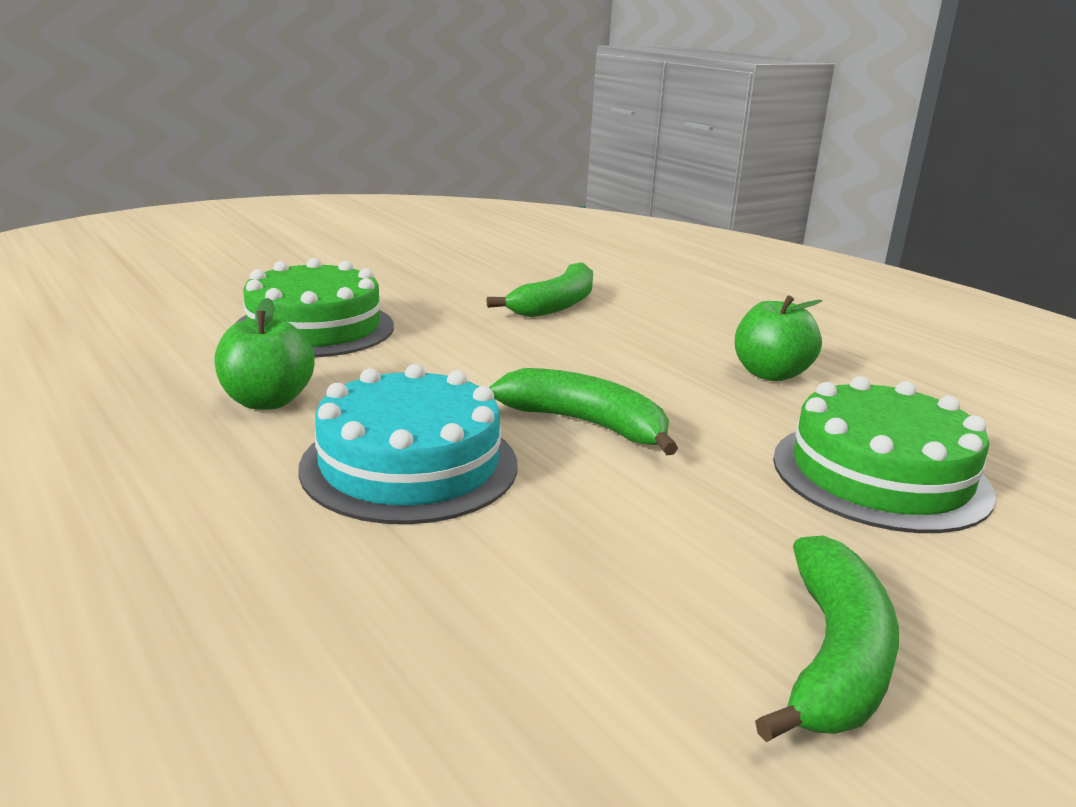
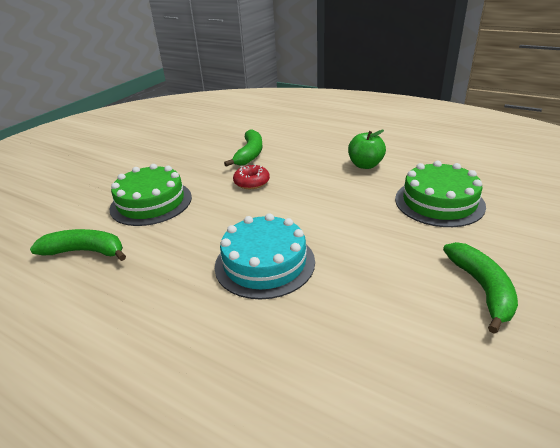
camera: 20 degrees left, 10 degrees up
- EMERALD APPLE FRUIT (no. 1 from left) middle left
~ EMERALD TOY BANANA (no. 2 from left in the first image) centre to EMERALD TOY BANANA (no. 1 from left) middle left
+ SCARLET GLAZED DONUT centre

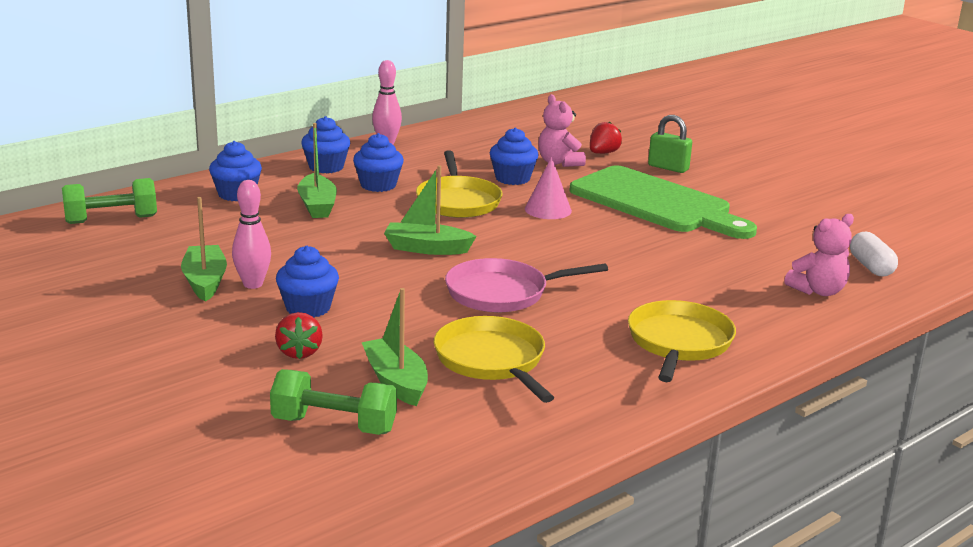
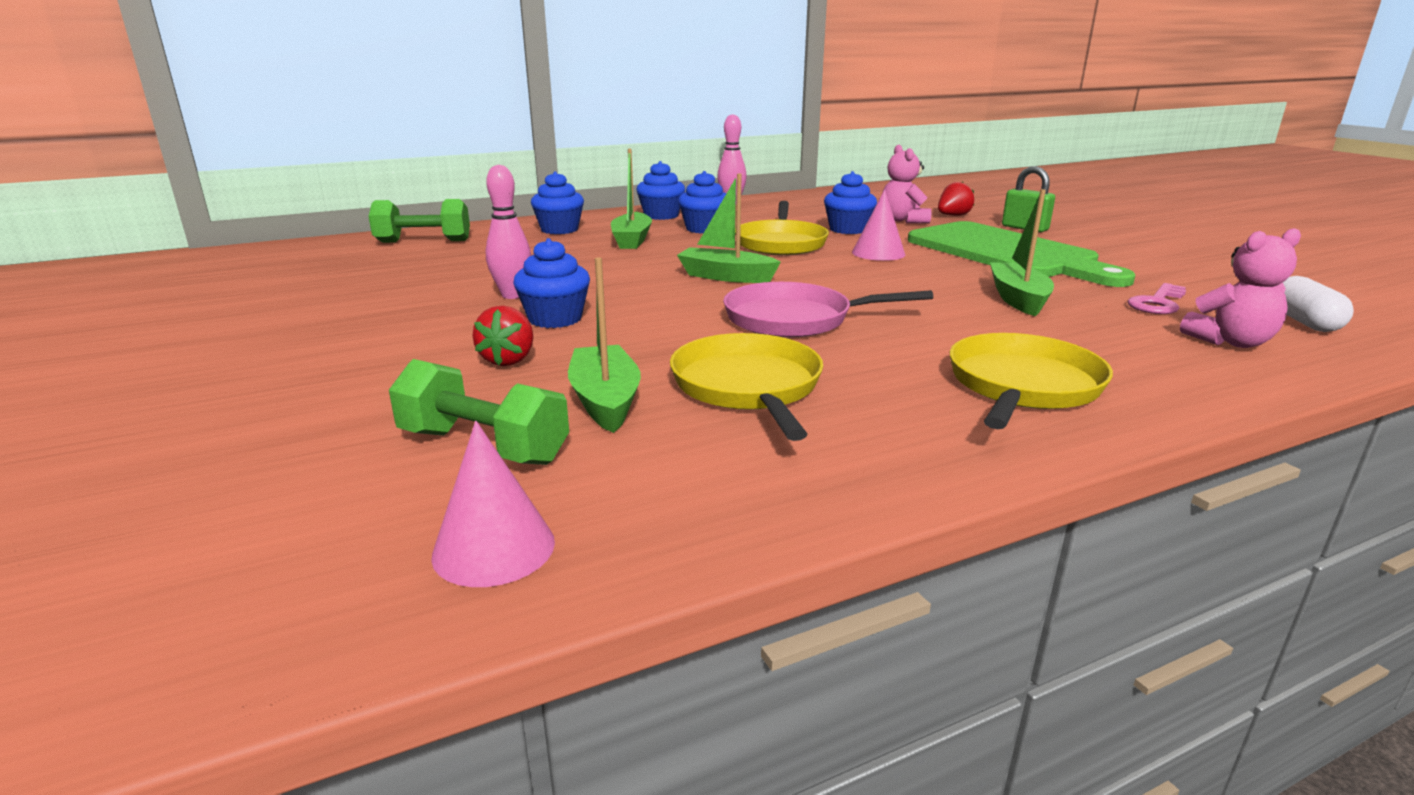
camera: 15 degrees right, 0 degrees up
~ EMERALD SAILBOAT (no. 1 from left in the first image) middle left to EMERALD SAILBOAT (no. 4 from left) top right
+ ROSE-PINK LATCHKEY middle right
+ ROSE-PINK SOLID CONE (no. 1 from left) centre

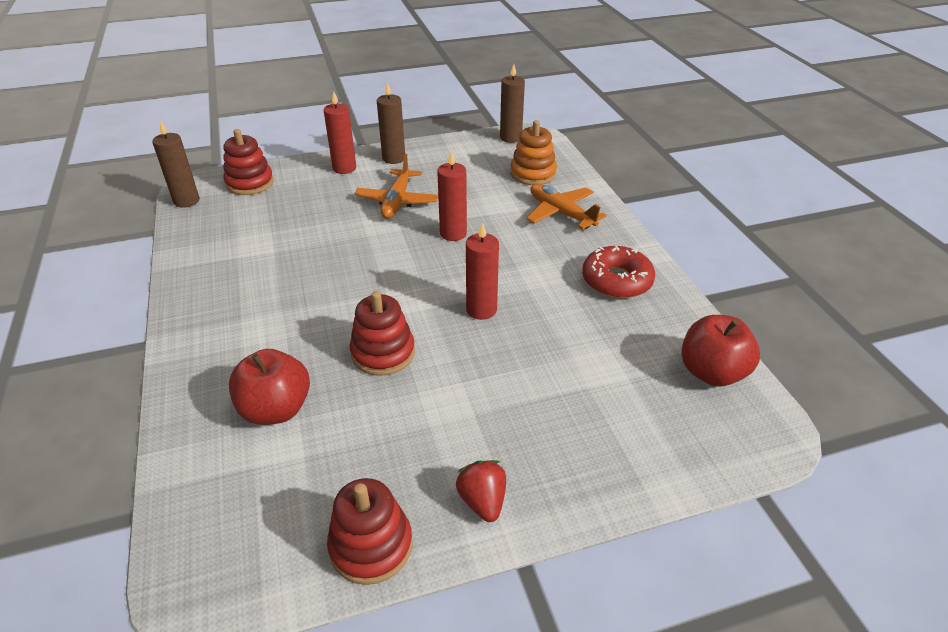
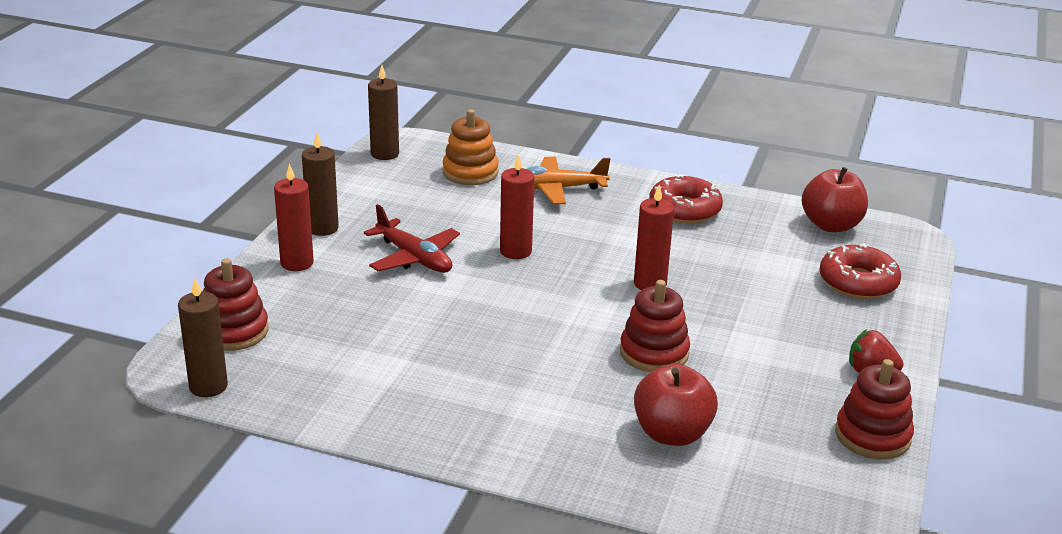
camera: 55 degrees left, 10 degrees down
~ ORANGE-COLOURED AEROPLANE (no. 1 from left) top centre to SCARLET AEROPLANE centre
+ SCARLET GLAZED DONUT (no. 2 from left) middle right

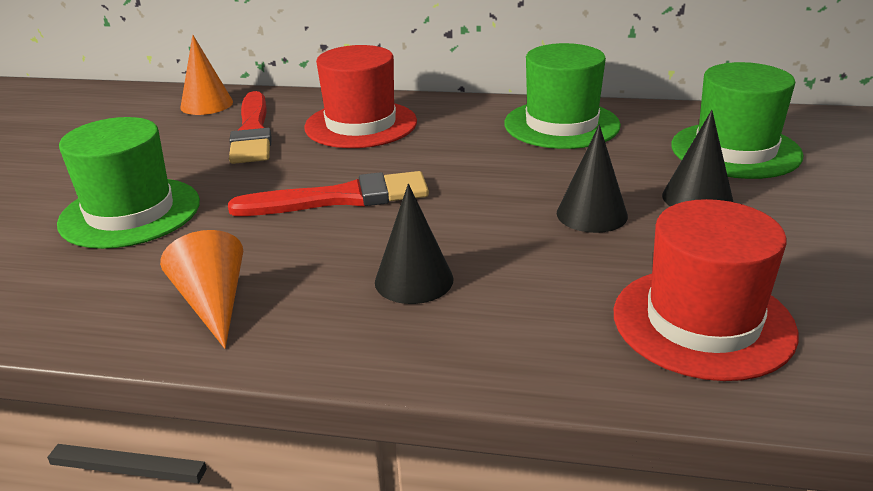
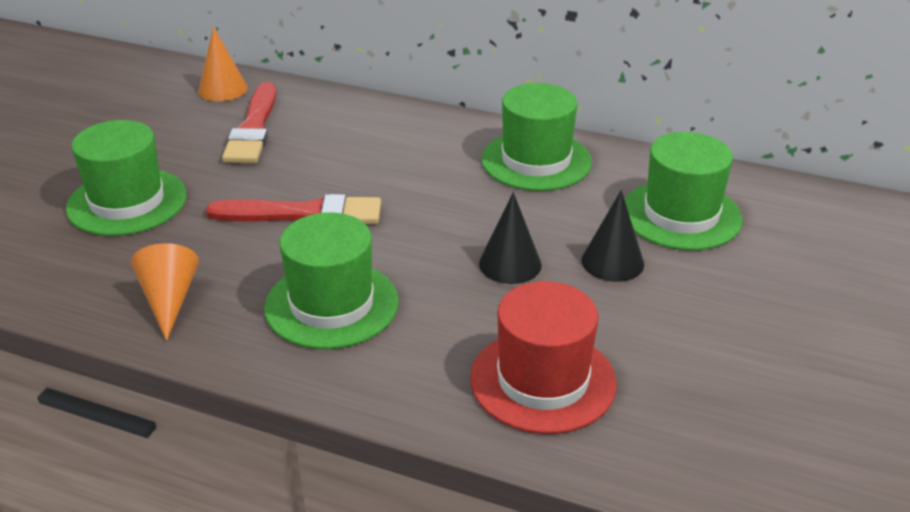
camera: 10 degrees right, 5 degrees up
- SCARLET HAT (no. 1 from left) top centre
~ BLACK SOLID CONE (no. 1 from left) centre to EMERALD HAT (no. 2 from left) centre

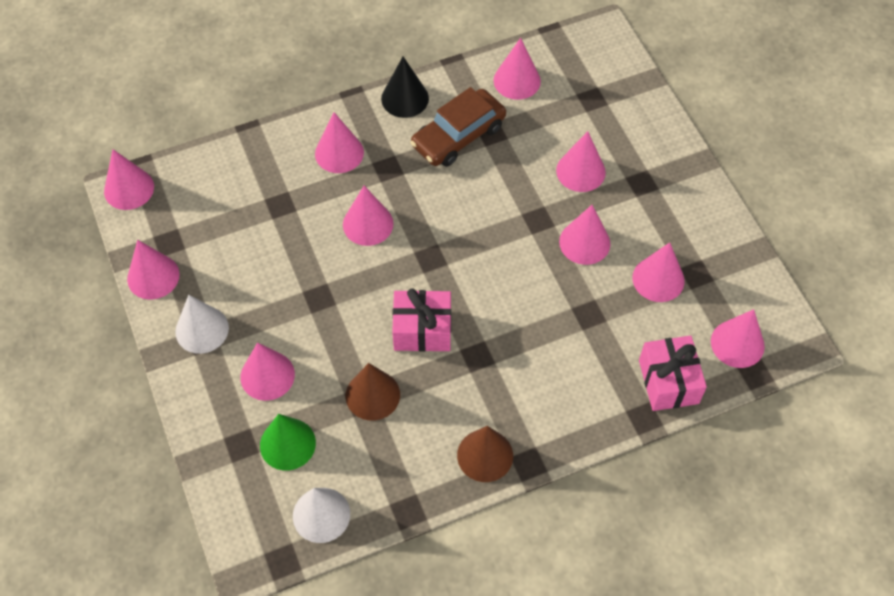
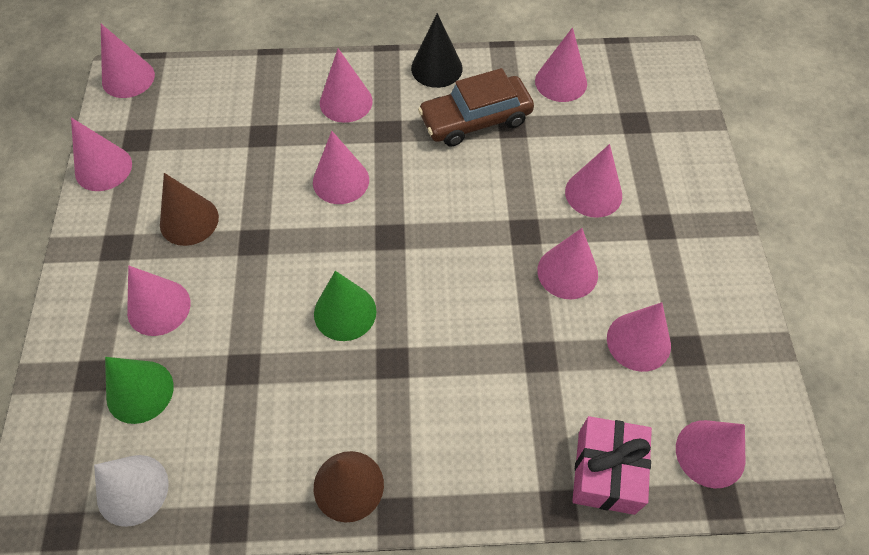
camera: 20 degrees right, 0 degrees up
~ ROSE-PINK GIFT (no. 1 from left) centre to EMERALD SOLID CONE (no. 2 from left) centre
- PURE WHITE SOLID CONE (no. 1 from left) middle left
~ DARK BROWN SOLID CONE (no. 1 from left) centre to middle left

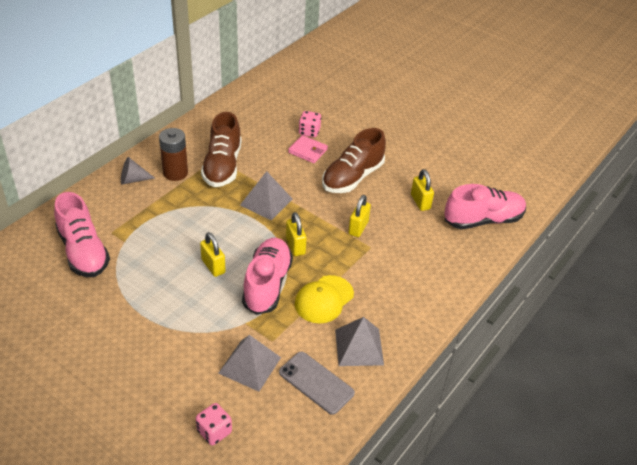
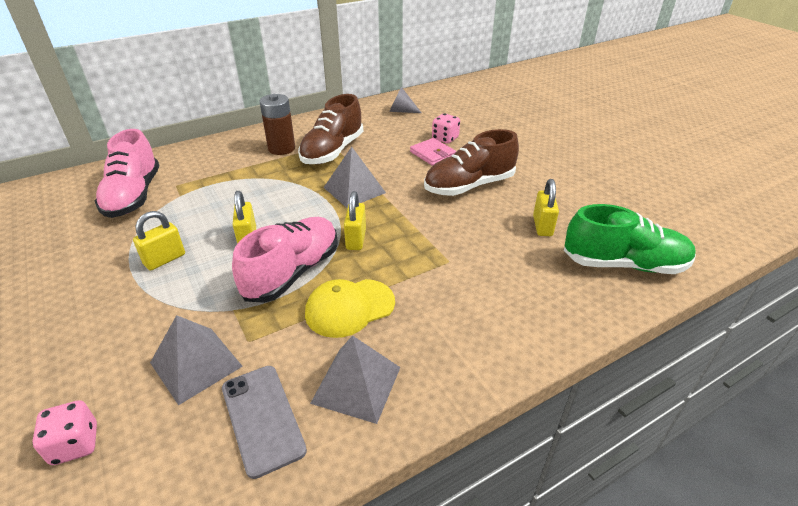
camera: 25 degrees right, 5 degrees down
~ GREY SOLID CONE middle left to top centre
~ ROSE-PINK SNEAKER (no. 3 from left) middle right to EMERALD SNEAKER middle right
~ GOLDEN PADLOCK (no. 3 from left in the first image) centre to GOLDEN PADLOCK (no. 1 from left) middle left

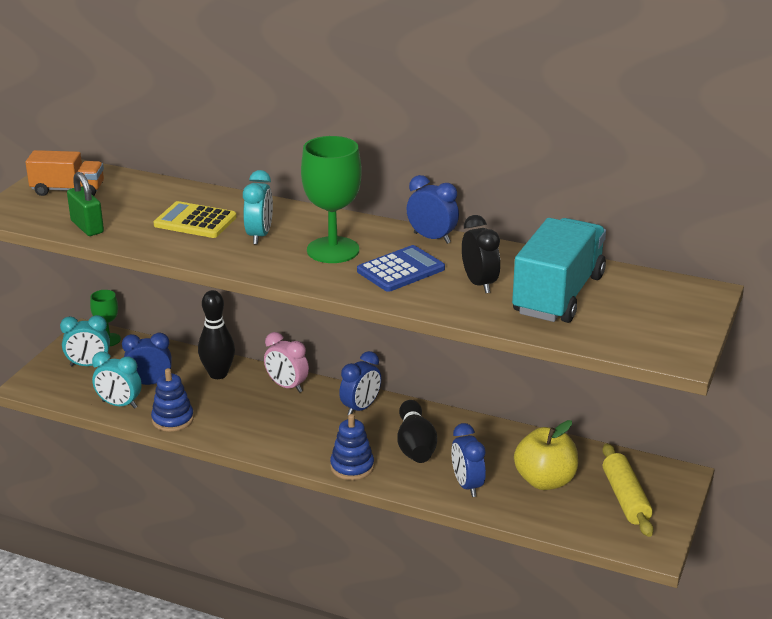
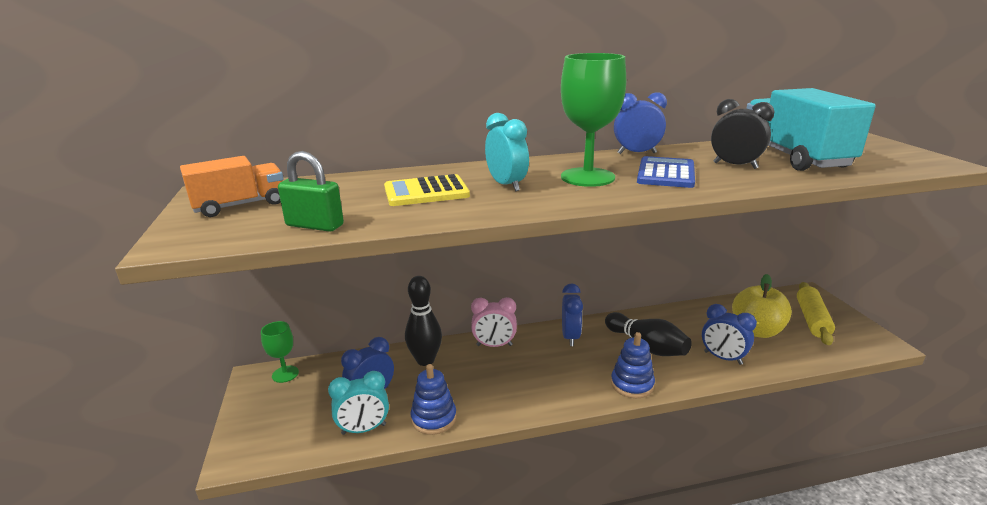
camera: 35 degrees left, 5 degrees down
- TURQUOISE BEDSIDE CLOCK (no. 1 from left) middle left
~ GOLDEN DOUGH ROLLER bottom right = middle right 60 degrees clockwise

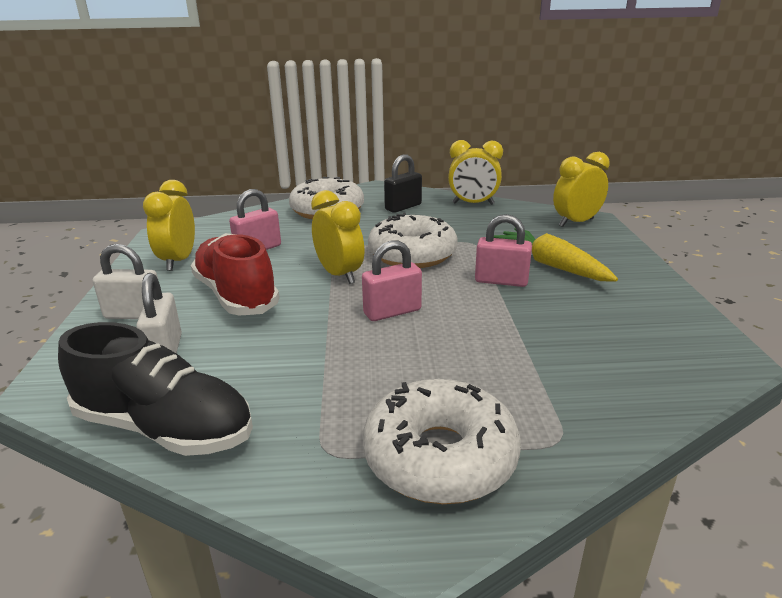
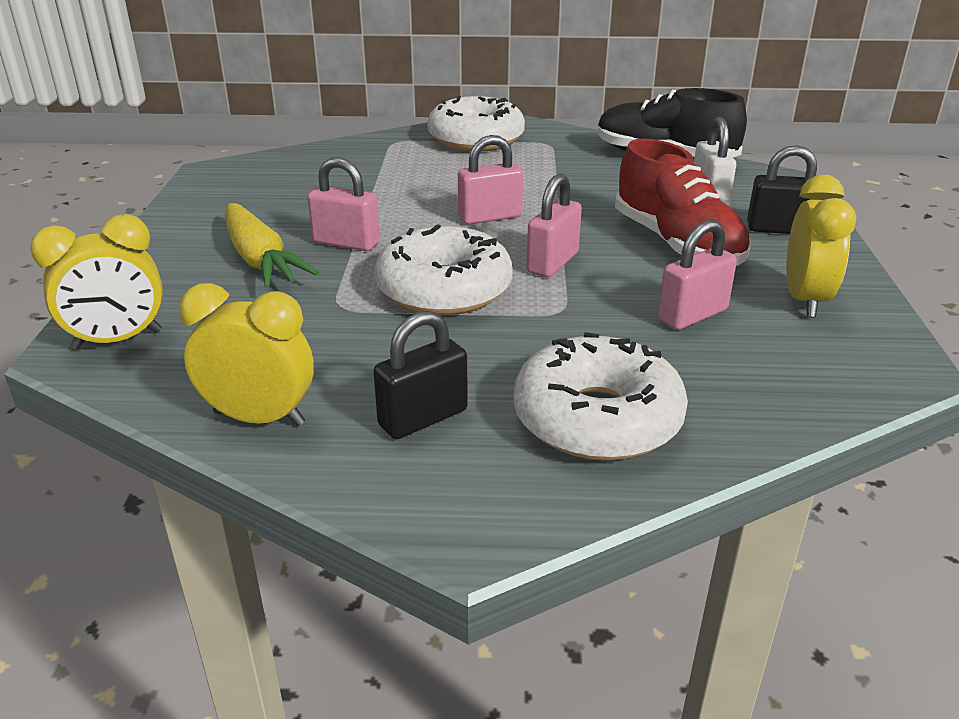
camera: 175 degrees left, 5 degrees up
~ GOLDEN BEDSIDE CLOCK (no. 2 from left) centre to ROSE-PINK PADLOCK (no. 3 from left) top centre
~ PURE WHITE PADLOCK (no. 1 from left) middle left to BLACK PADLOCK (no. 2 from left) top right

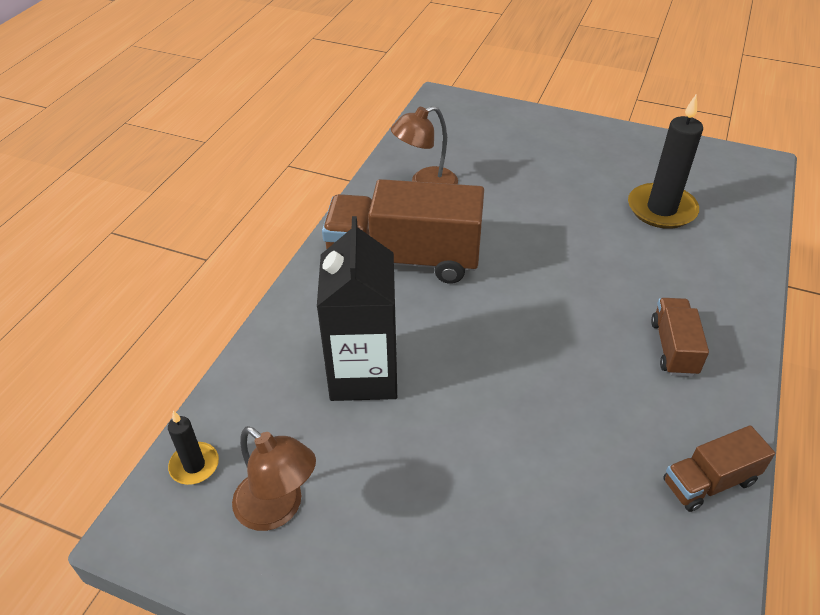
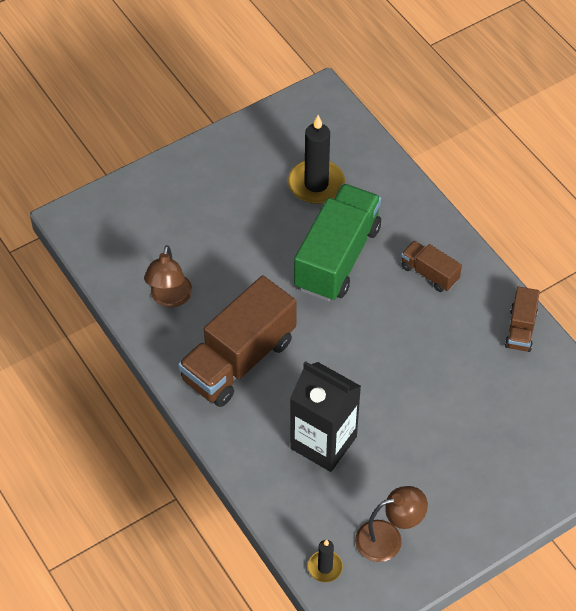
camera: 55 degrees left, 10 degrees up
+ EMERALD TOY TRUCK centre

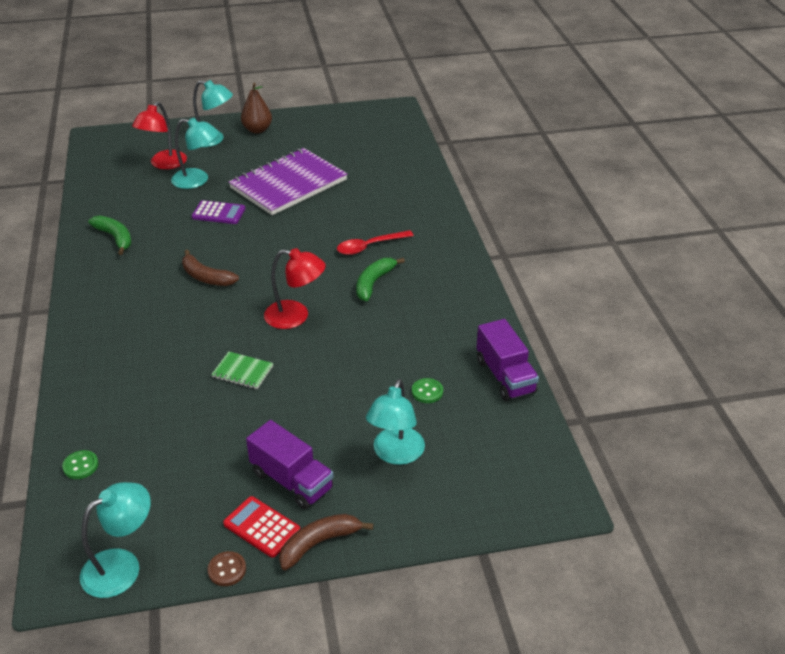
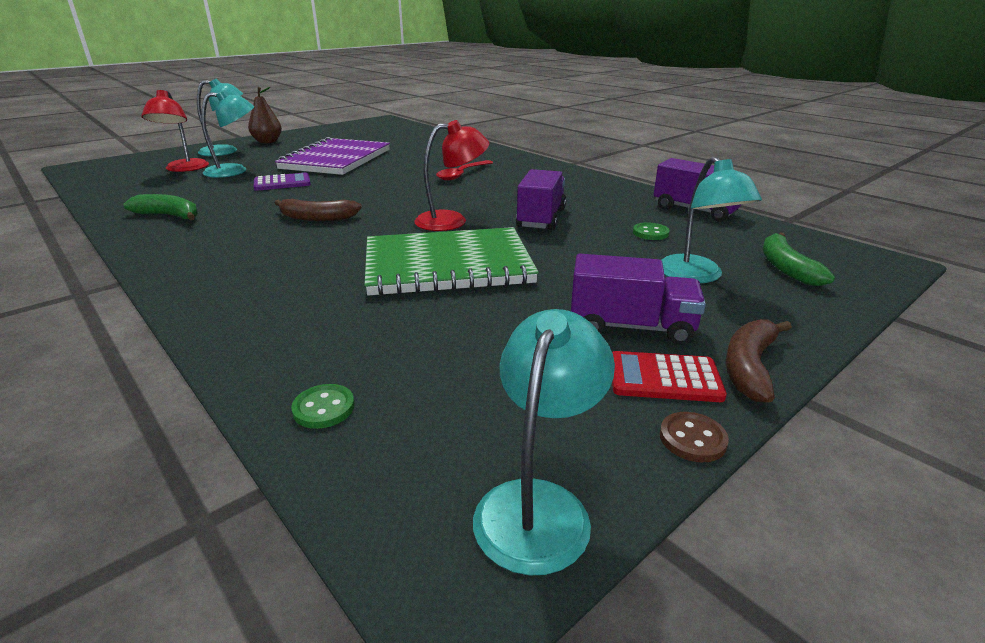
camera: 30 degrees left, 10 degrees down
~ EMERALD TOY BANANA (no. 2 from left) centre to middle right
~ EMERALD EXERCISE BOOK middle left = centre x2.42
+ ROYAL PURPLE TOY TRUCK (no. 1 from left) top centre

